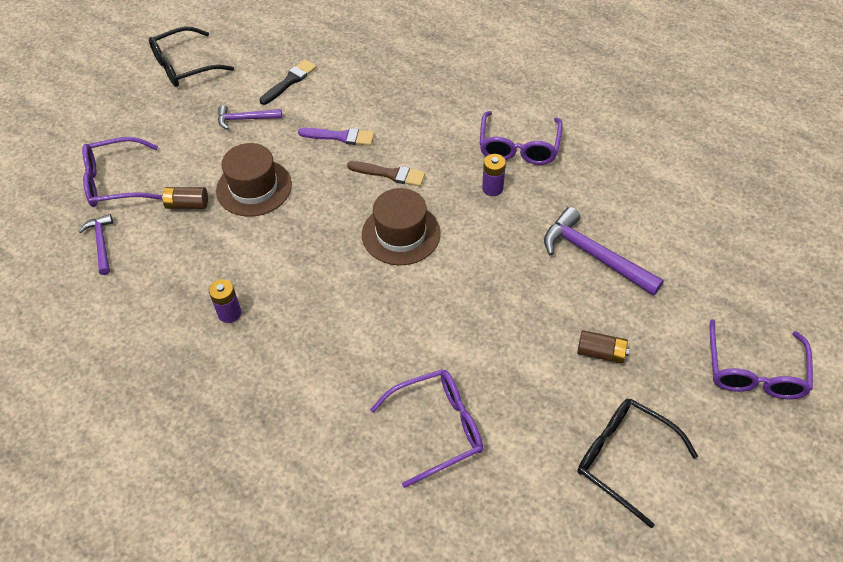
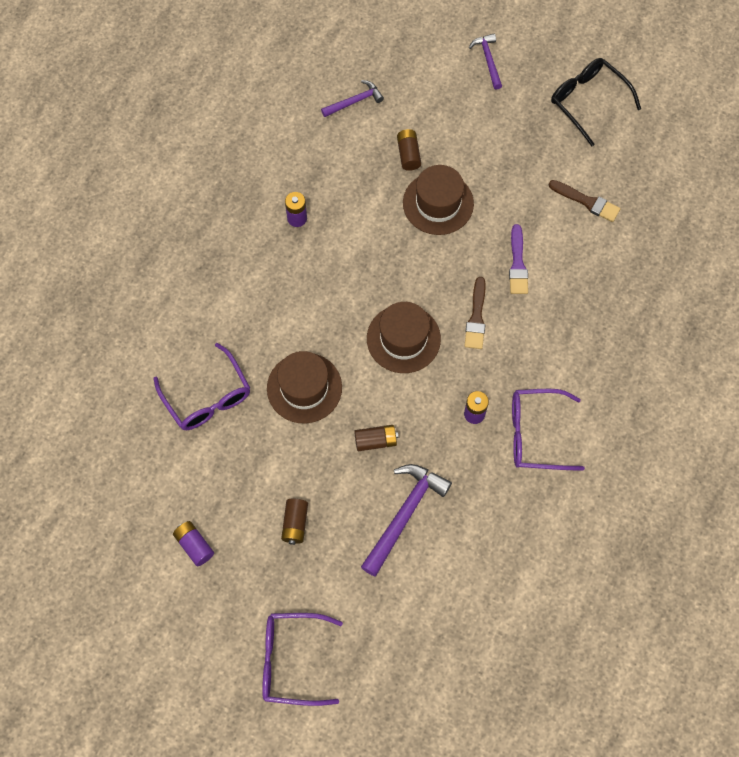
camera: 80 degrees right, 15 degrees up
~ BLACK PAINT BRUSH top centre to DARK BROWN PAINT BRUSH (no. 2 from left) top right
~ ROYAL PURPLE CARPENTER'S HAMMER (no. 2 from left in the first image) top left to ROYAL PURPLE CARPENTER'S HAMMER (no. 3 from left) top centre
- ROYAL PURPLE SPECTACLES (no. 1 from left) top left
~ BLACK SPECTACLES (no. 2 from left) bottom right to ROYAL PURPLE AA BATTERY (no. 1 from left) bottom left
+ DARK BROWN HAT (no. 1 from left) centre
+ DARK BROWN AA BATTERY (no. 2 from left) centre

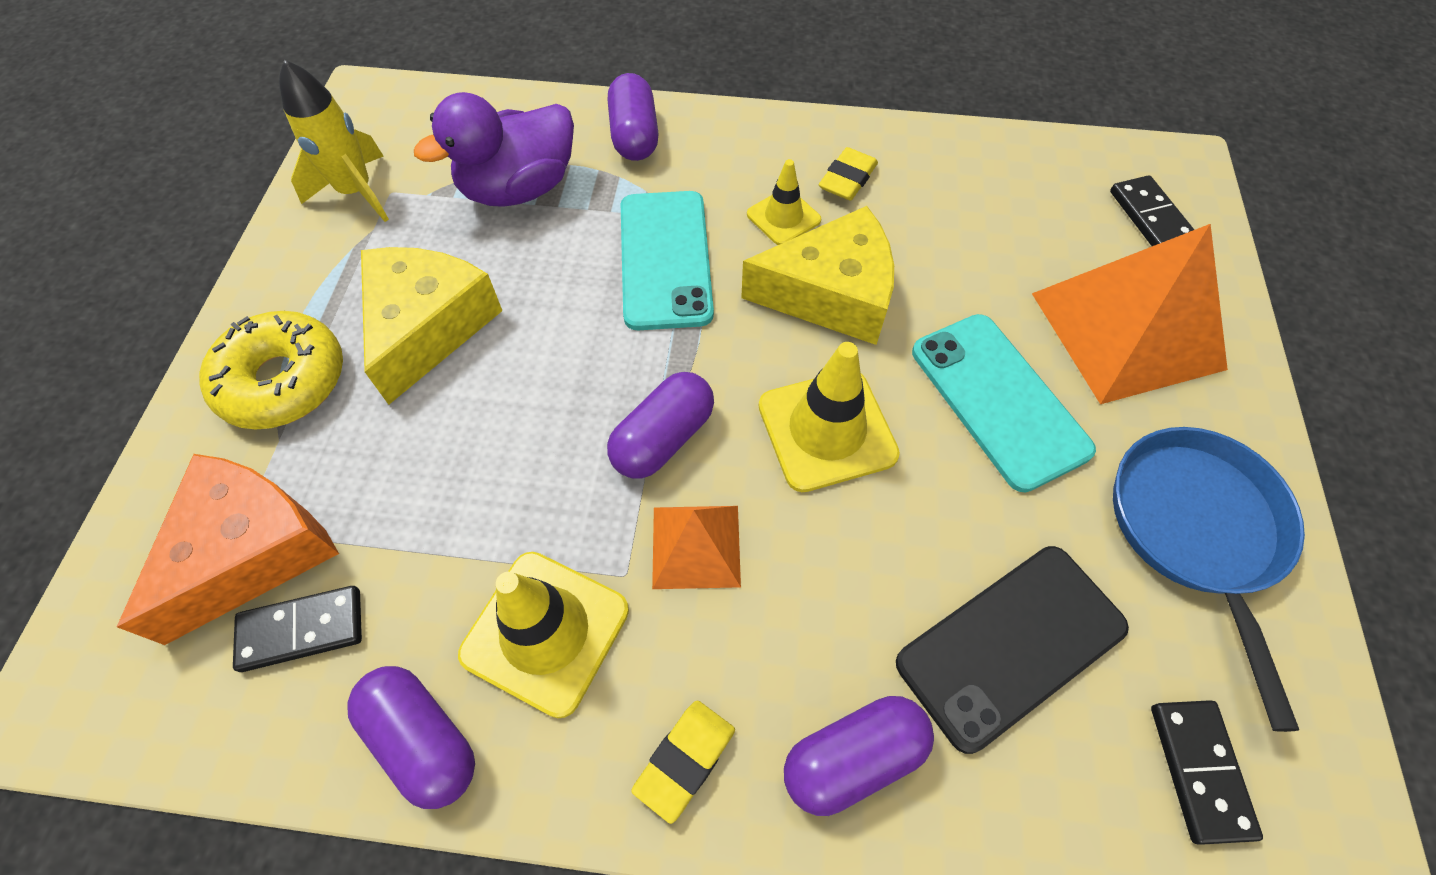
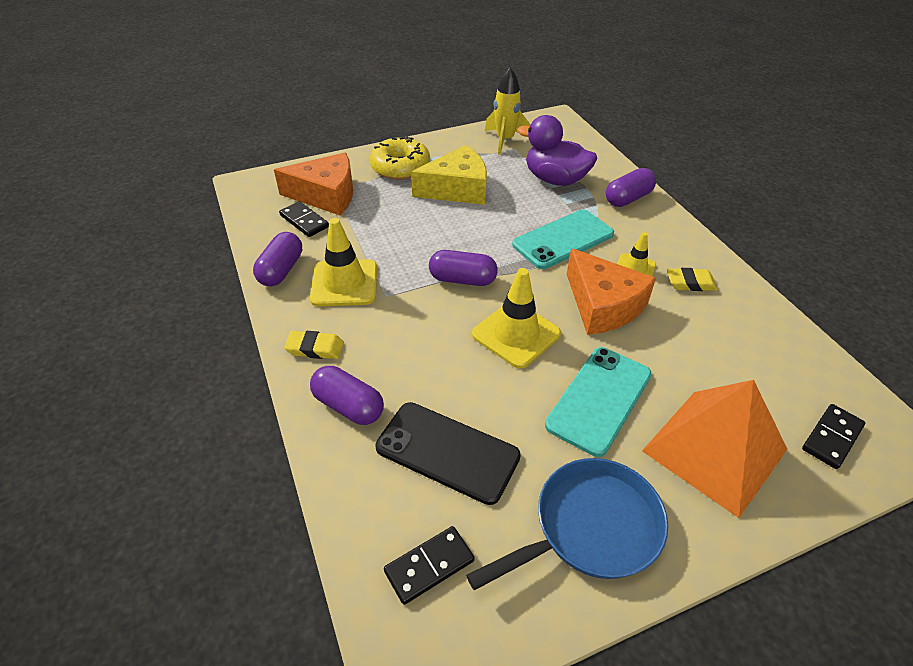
camera: 60 degrees right, 15 degrees down
~ GOLDEN CHEESE WEDGE (no. 2 from left) top centre to ORANGE-COLOURED CHEESE WEDGE (no. 2 from left) middle right
- ORANGE-COLOURED PYRAMID SHAPE (no. 1 from left) centre

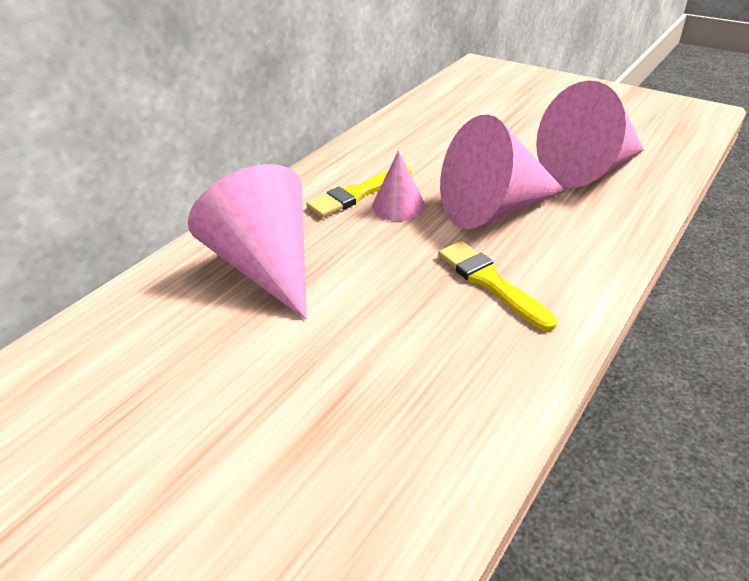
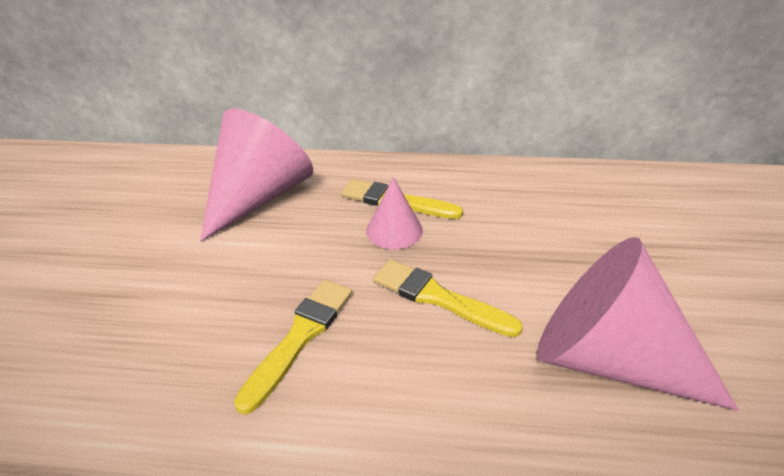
camera: 60 degrees right, 0 degrees up
~ ROSE-PINK SOLID CONE (no. 3 from left) top right to GOLDEN PAINT BRUSH (no. 3 from left) centre

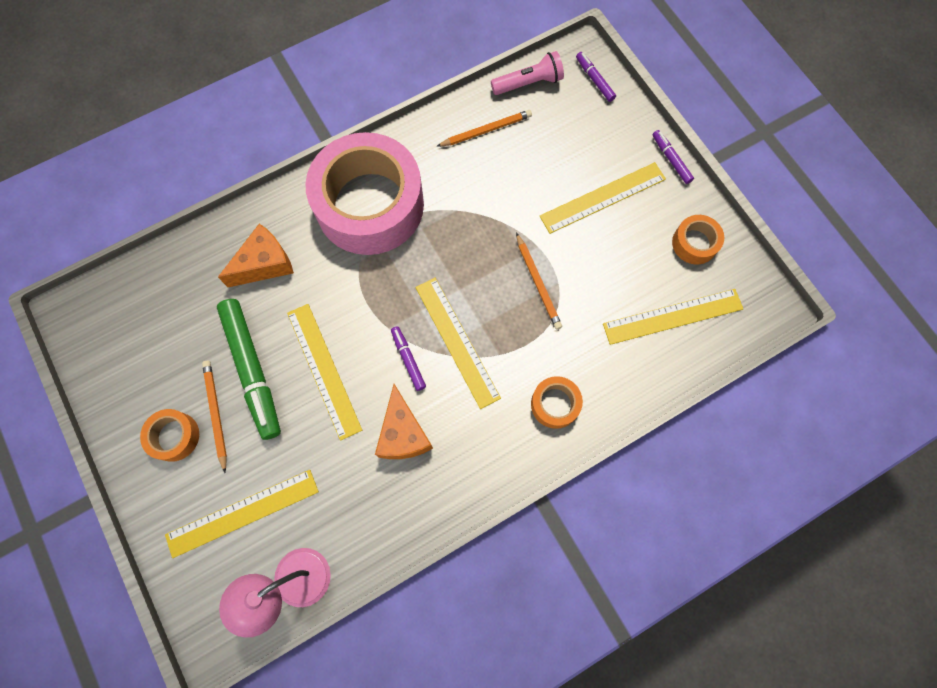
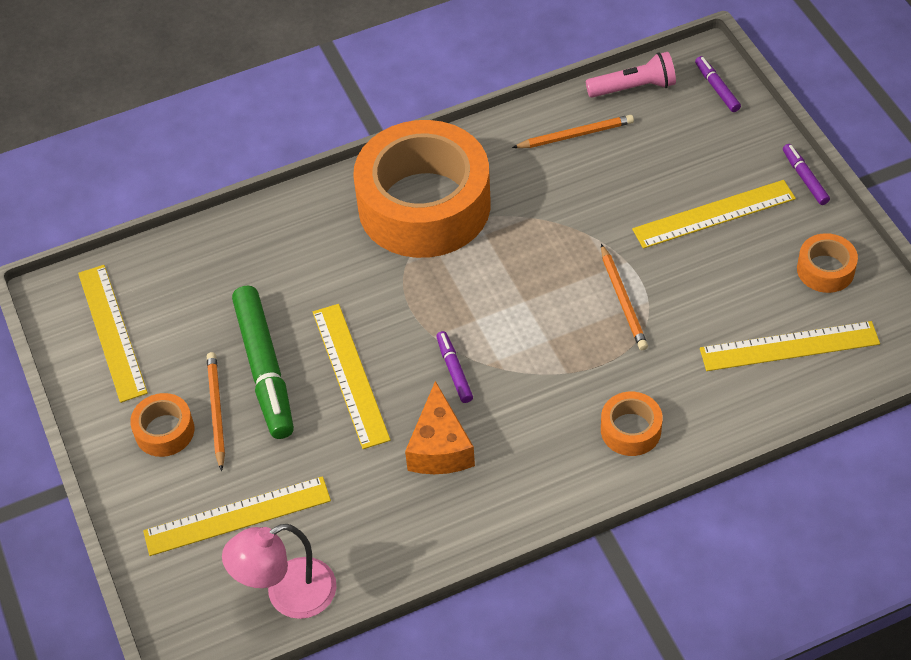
camera: 10 degrees right, 20 degrees down
~ ROSE-PINK ROLL OF TAPE top centre to ORANGE-COLOURED ROLL OF TAPE (no. 2 from left) top centre
- ORANGE-COLOURED CHEESE WEDGE (no. 1 from left) middle left
~ GOLDEN STRAIGHTEDGE (no. 3 from left in the first image) centre to GOLDEN STRAIGHTEDGE (no. 1 from left) middle left

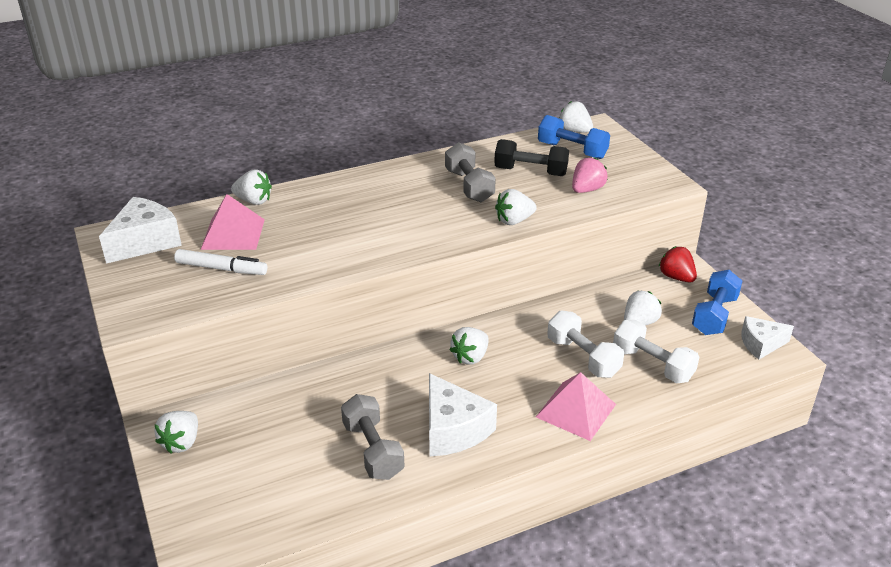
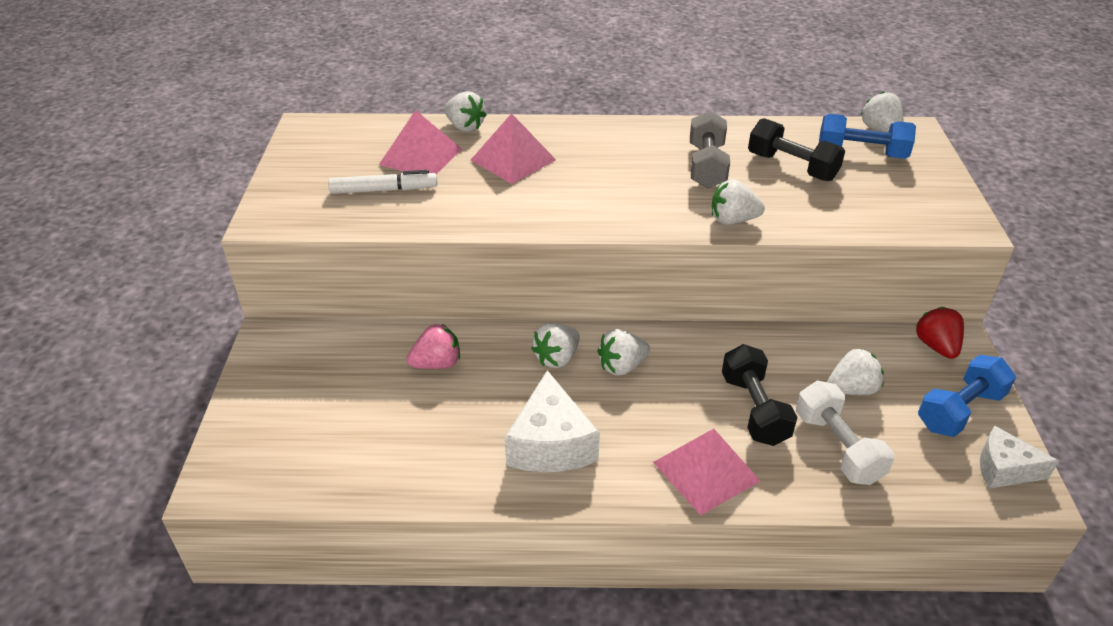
camera: 25 degrees right, 5 degrees up
~ COBALT HAND WEIGHT (no. 1 from left) top centre = top right 45 degrees counterclockwise
~ ROSE-PINK STRAWBERRY top centre to centre
- PURE WHITE CHEESE WEDGE (no. 1 from left) middle left
~ PURE WHITE MARKER PEN middle left = top centre 45 degrees counterclockwise
~ PURE WHITE HAND WEIGHT (no. 1 from left) centre to BLACK HAND WEIGHT (no. 1 from left) middle right
- GREY HAND WEIGHT (no. 1 from left) bottom centre
~ PURE WHITE STRAWBERRY (no. 1 from left in the first image) bottom left to PURE WHITE STRAWBERRY (no. 2 from left) centre
+ ROSE-PINK PYRAMID SHAPE (no. 2 from left) top centre

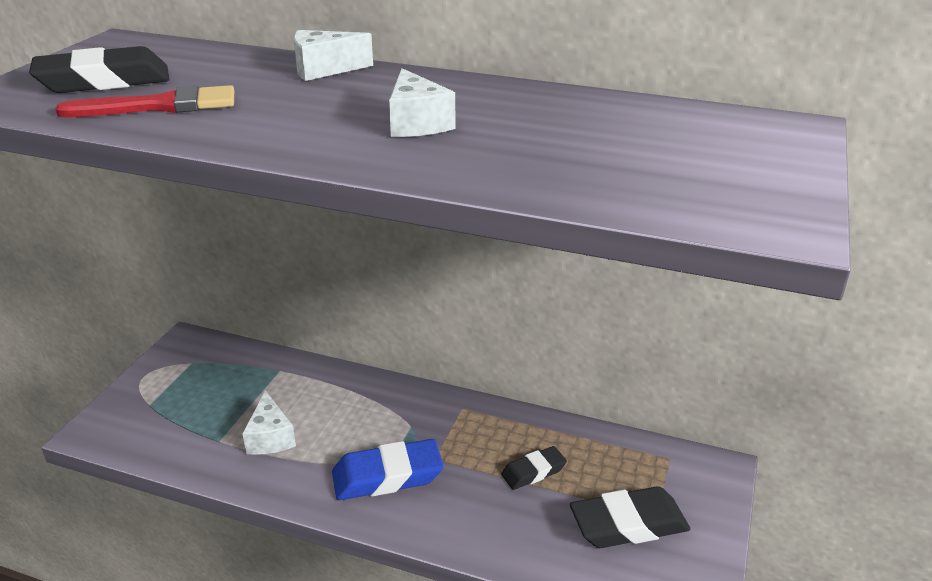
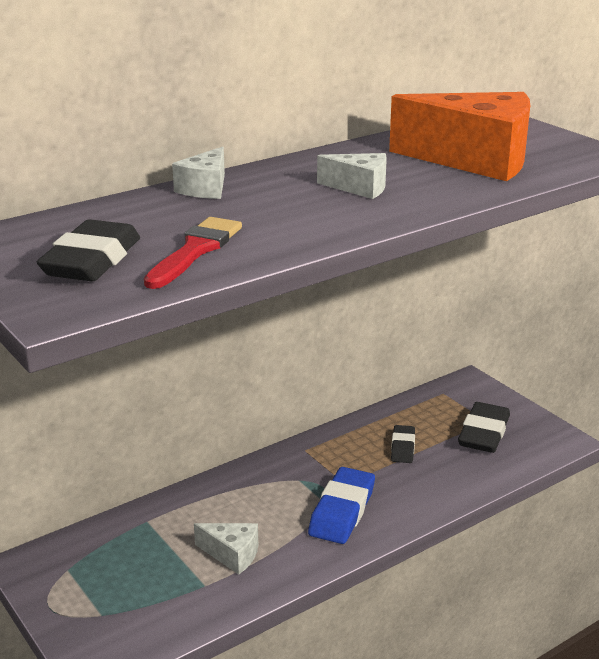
camera: 55 degrees left, 5 degrees down
+ ORANGE-COLOURED CHEESE WEDGE top right

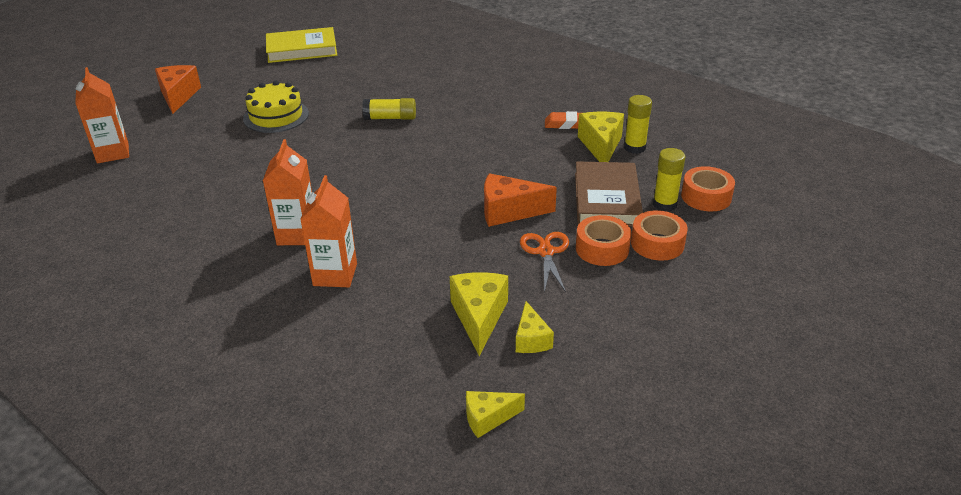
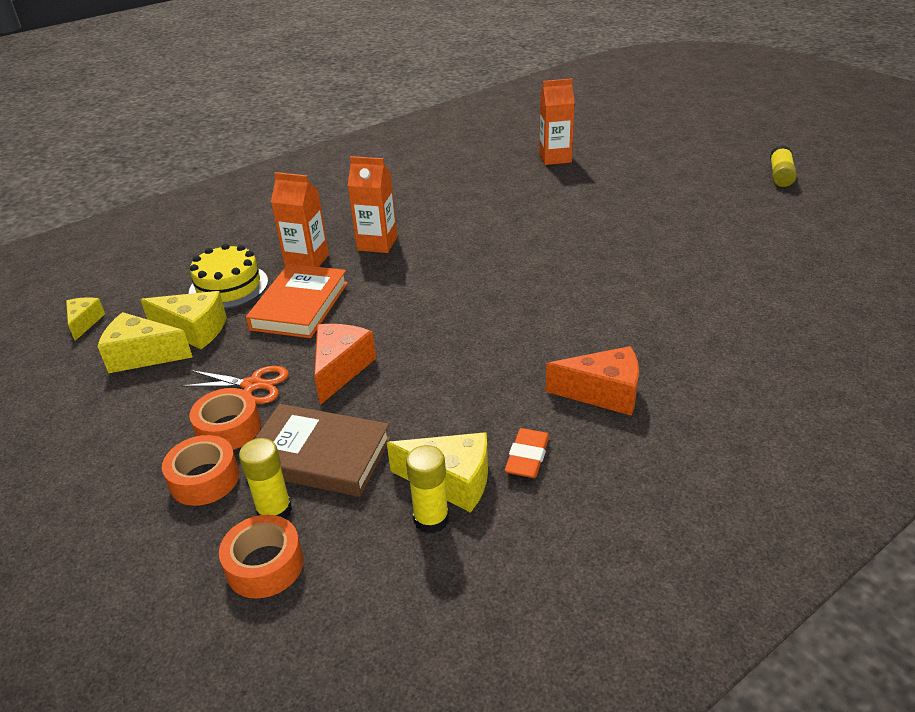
camera: 105 degrees right, 0 degrees up
- GOLDEN HARDBACK top left
~ ORANGE-COLOURED CHEESE WEDGE (no. 1 from left in the first image) top left to ORANGE-COLOURED CHEESE WEDGE (no. 2 from left) centre
~ GOLDEN LAYER CAKE top left to middle left
~ GOLDEN STICK OF GLUE (no. 1 from left in the first image) top centre to GOLDEN STICK OF GLUE (no. 3 from left) top right
~ GOLDEN CHEESE WEDGE (no. 3 from left in the first image) centre = middle left x1.62
+ ORANGE-COLOURED HARDBACK middle left

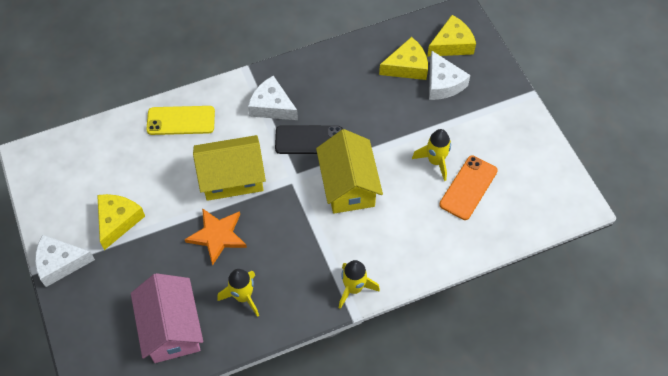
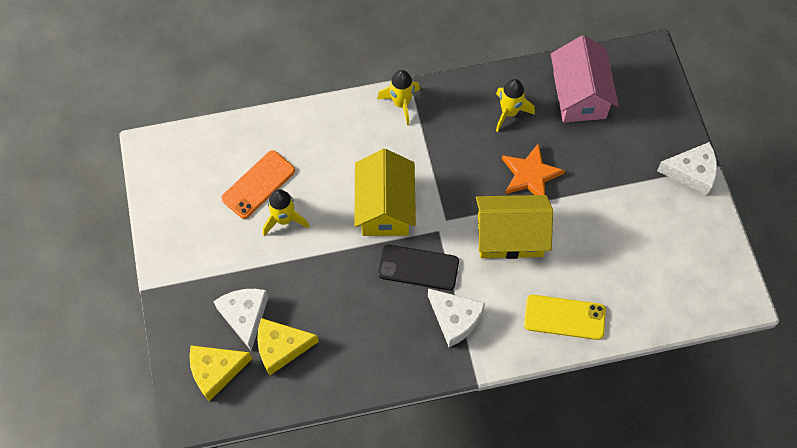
camera: 170 degrees left, 5 degrees up
- GOLDEN CHEESE WEDGE (no. 1 from left) middle left

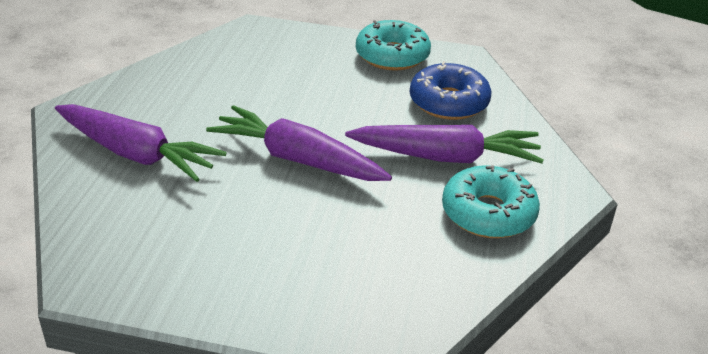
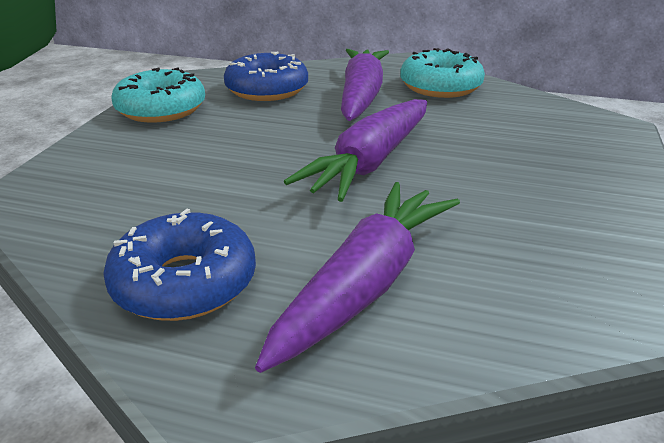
camera: 85 degrees left, 5 degrees down
+ COBALT GLAZED DONUT (no. 1 from left) middle left

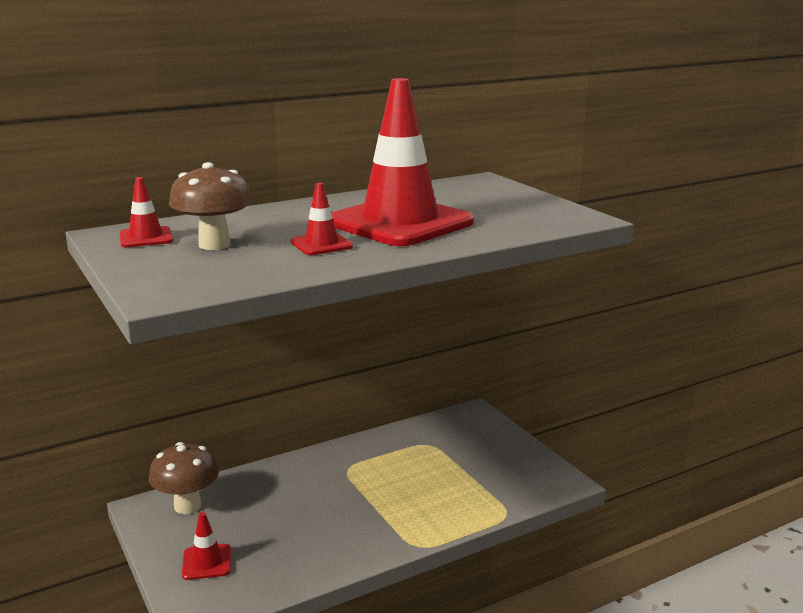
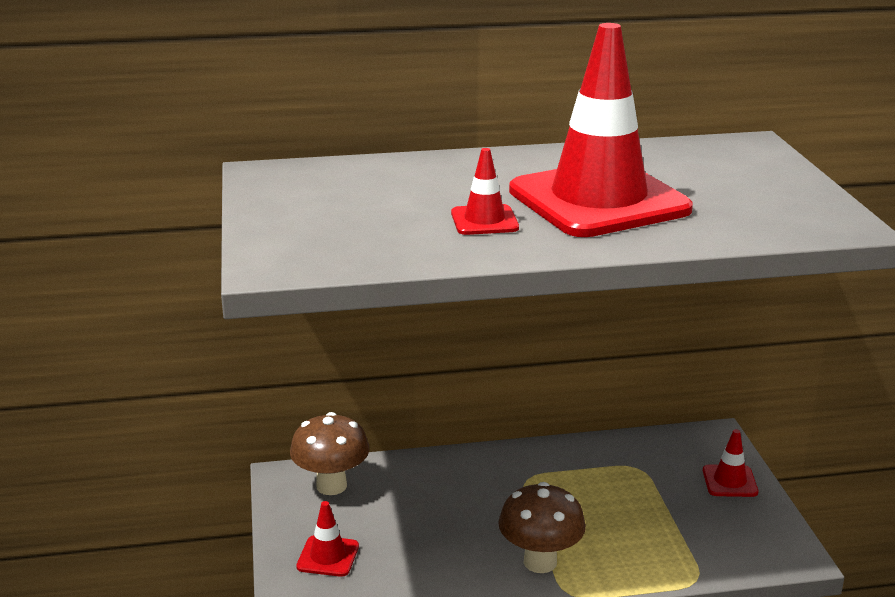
camera: 20 degrees right, 5 degrees up
~ DARK BROWN MUSHROOM (no. 2 from left) middle left to bottom centre
~ SCARLET SAFETY CONE (no. 1 from left in the first image) middle left to SCARLET SAFETY CONE (no. 4 from left) bottom right

